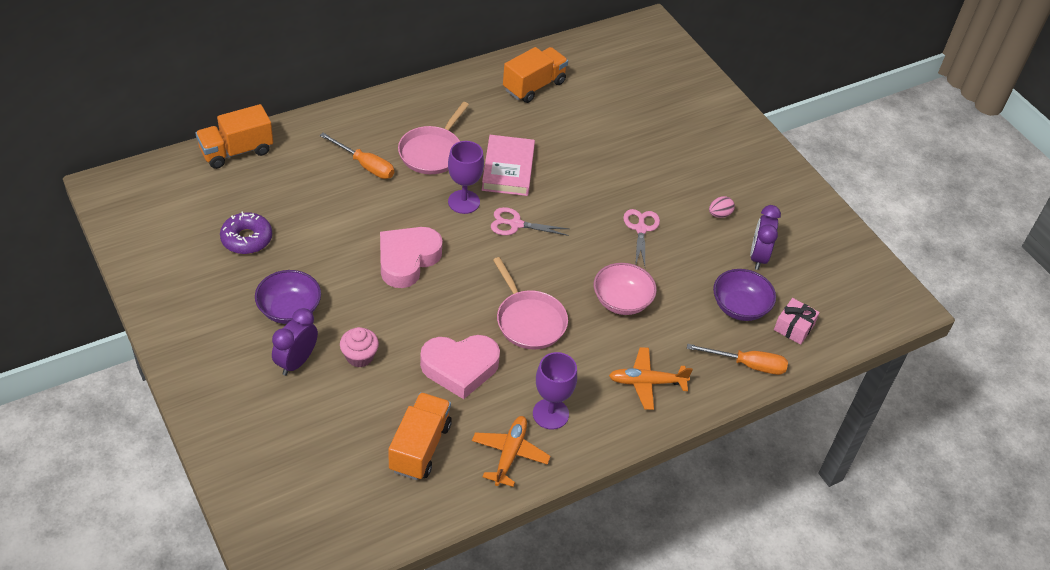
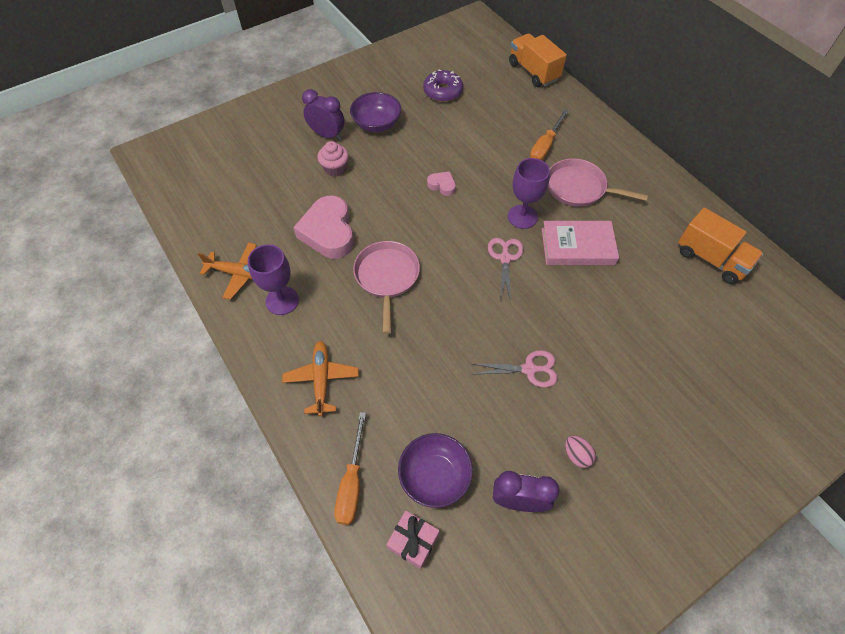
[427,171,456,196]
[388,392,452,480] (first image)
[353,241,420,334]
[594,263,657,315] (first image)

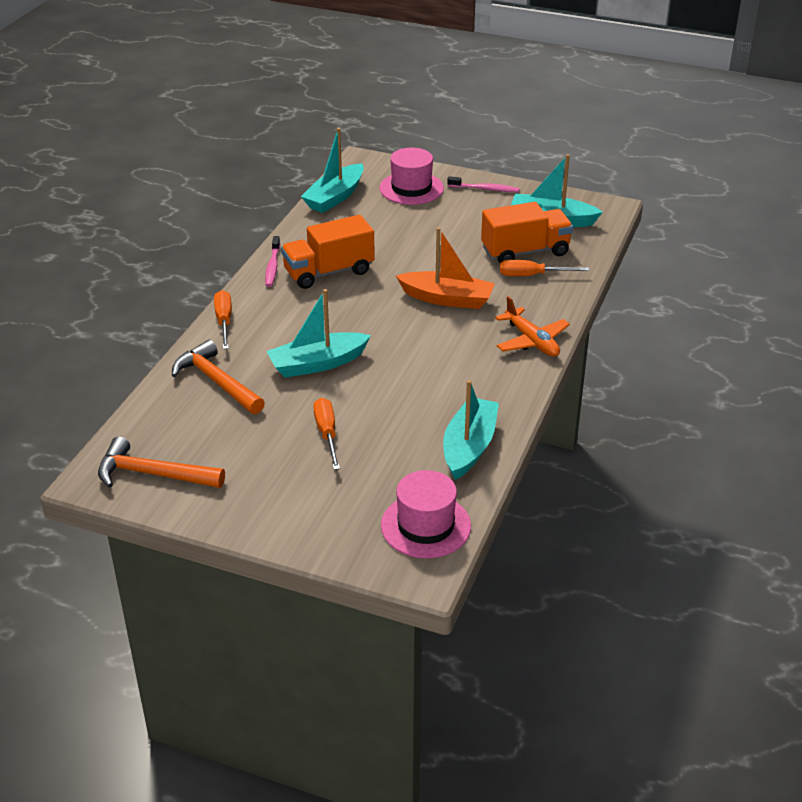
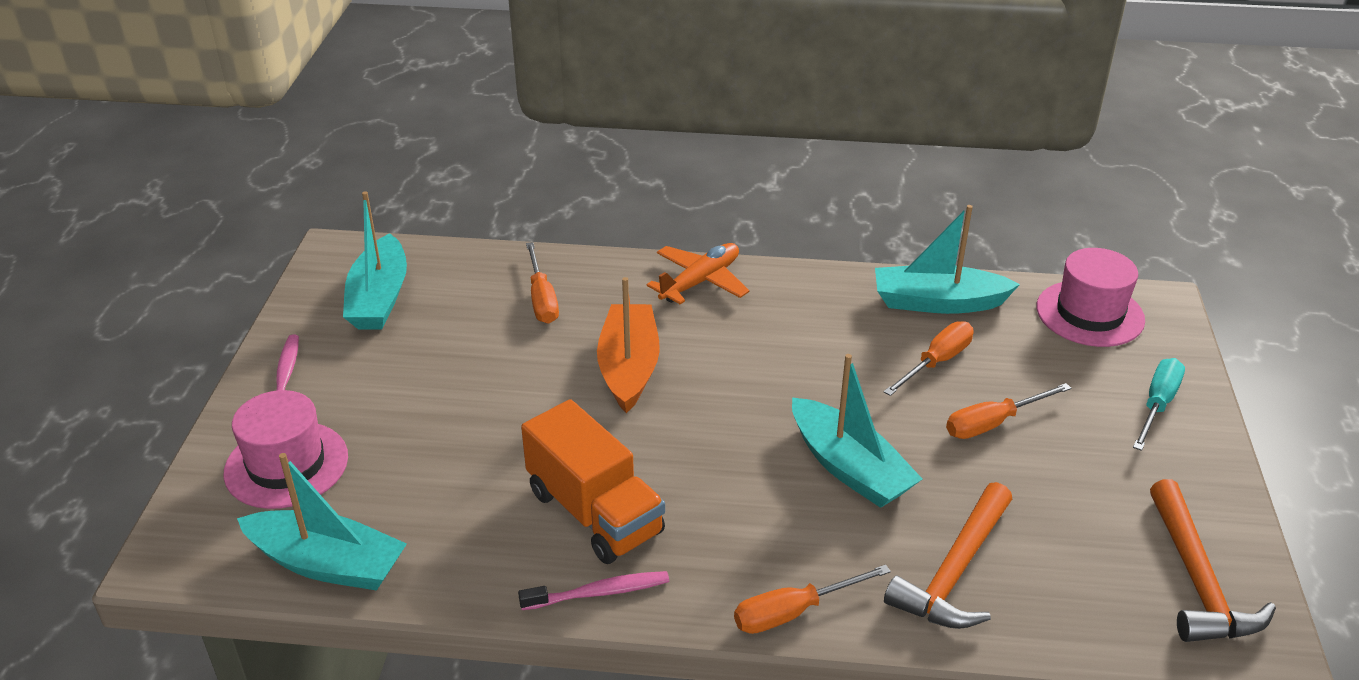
[481,202,573,263] (first image)
[883,321,974,396]
[1133,358,1185,451]

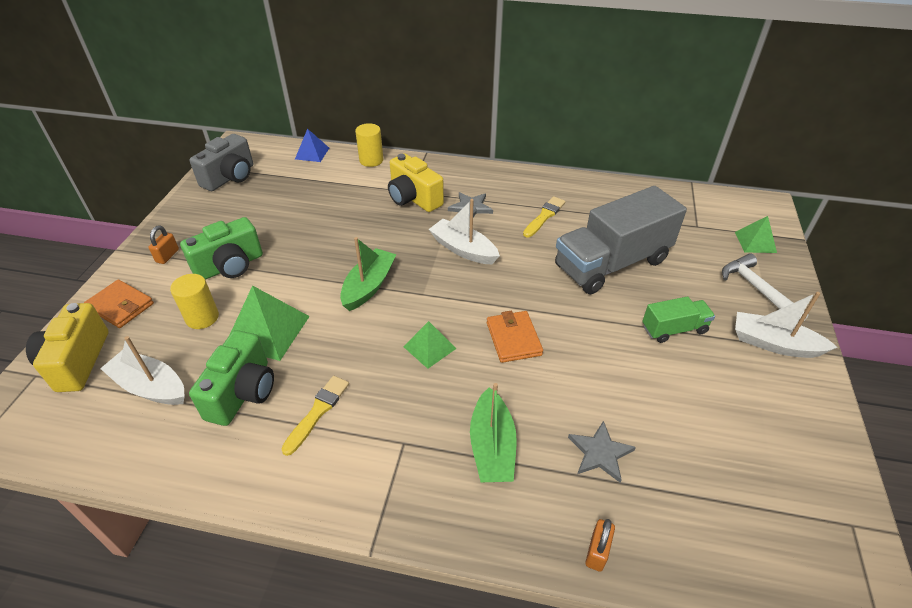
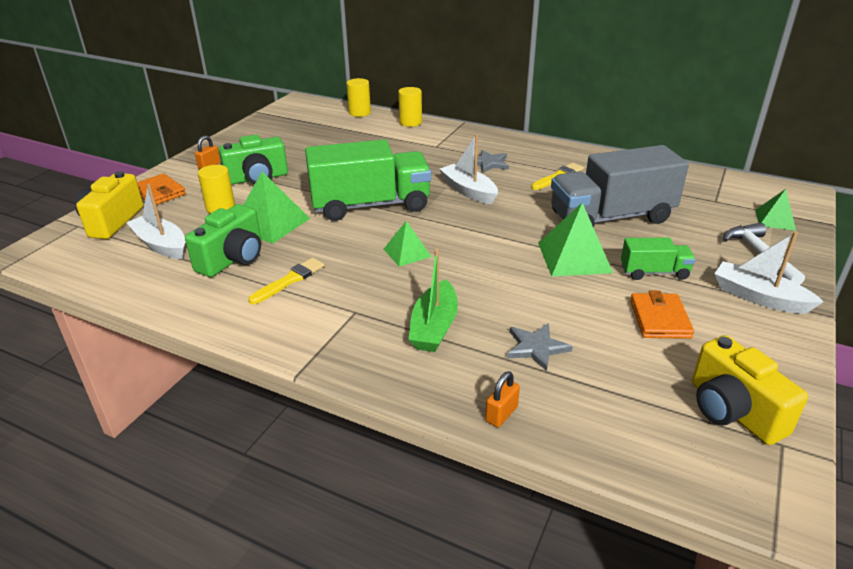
[190,134,253,191] (first image)
[346,78,371,117]
[305,140,431,221]
[692,335,808,445]
[630,291,694,339]
[538,203,613,277]

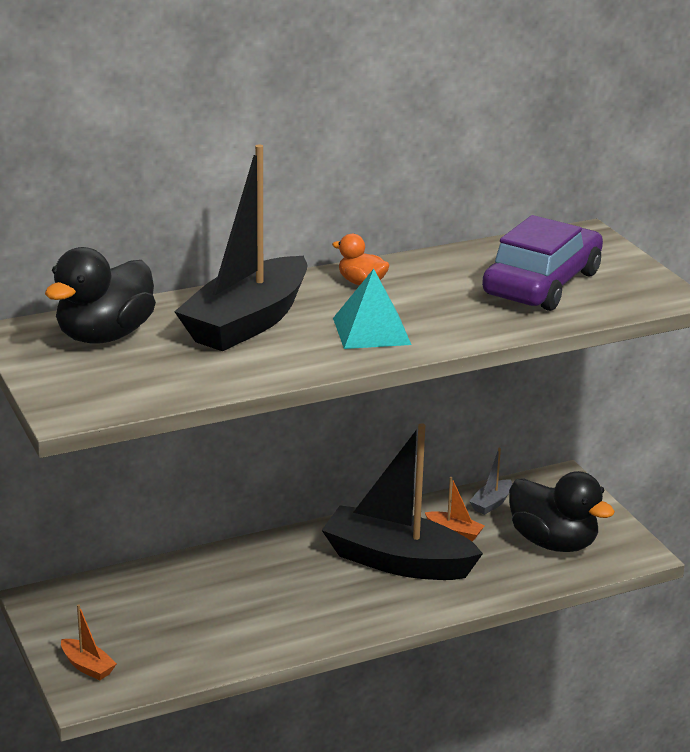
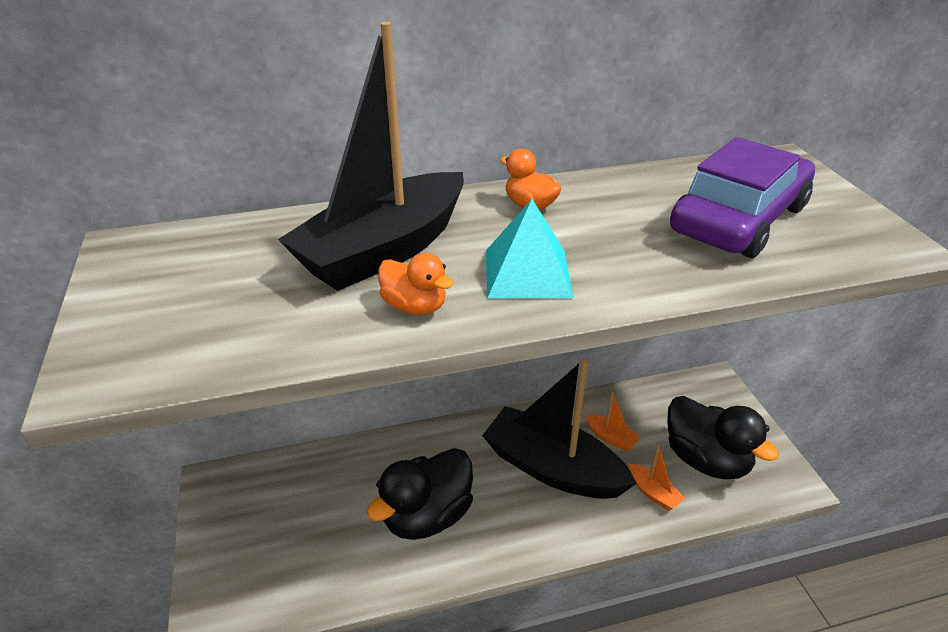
[367,448,473,540]
[629,445,685,511]
[469,448,512,515] (first image)
[378,253,454,315]

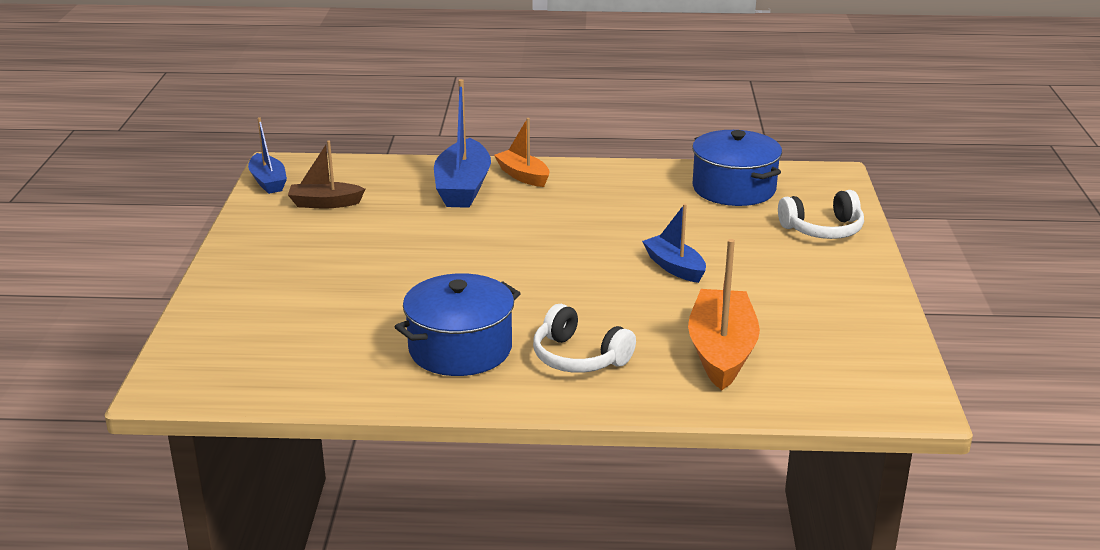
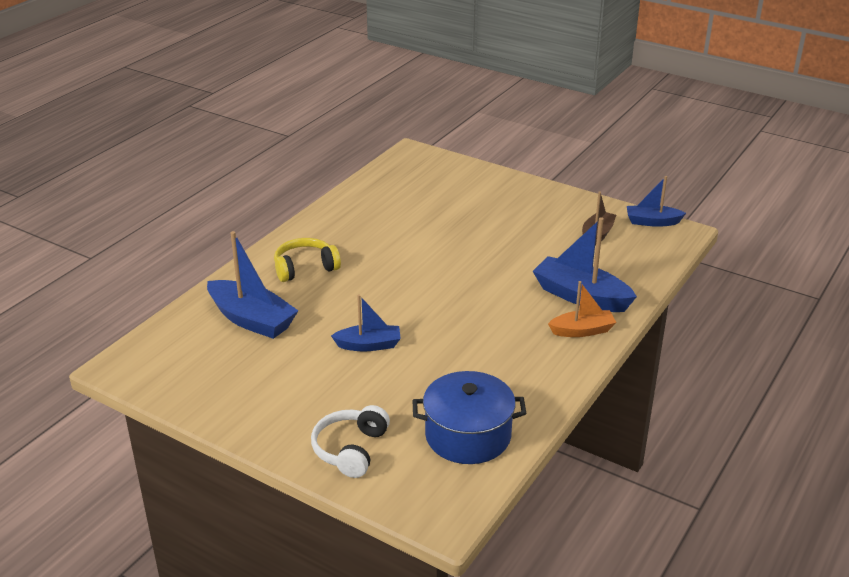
[395,273,521,376] (first image)
[274,238,341,282]
[207,231,298,339]

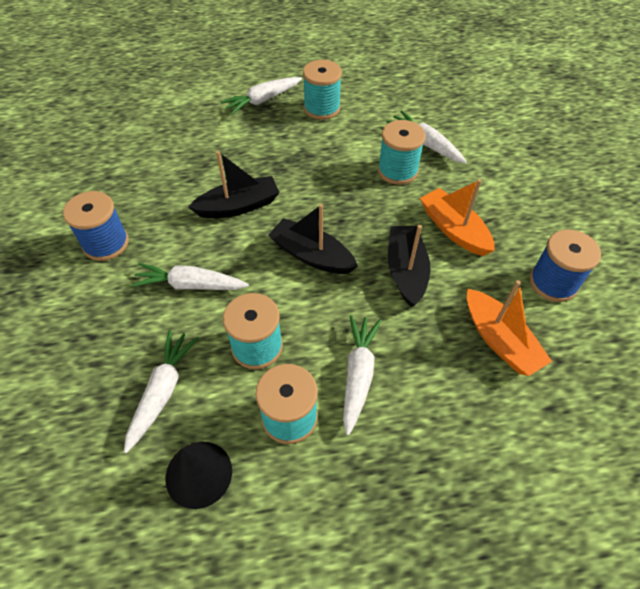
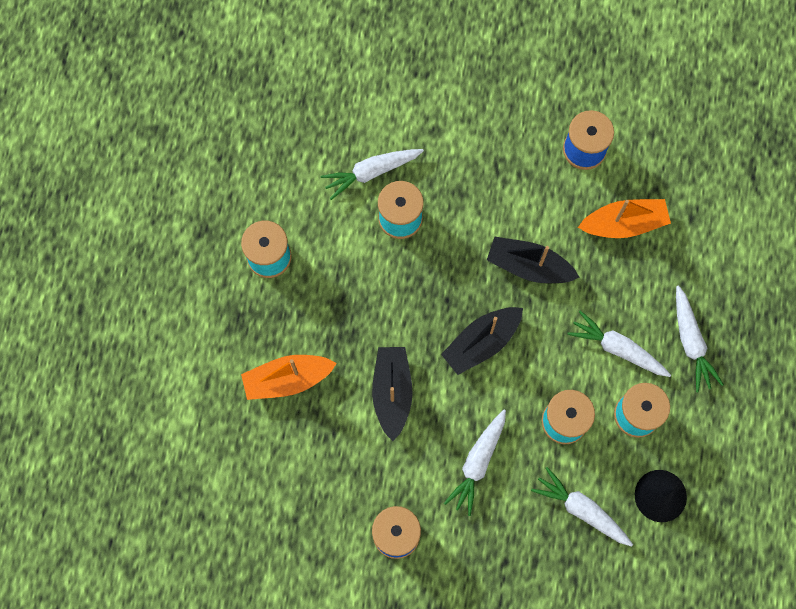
[676,285,724,392]
[241,355,337,400]

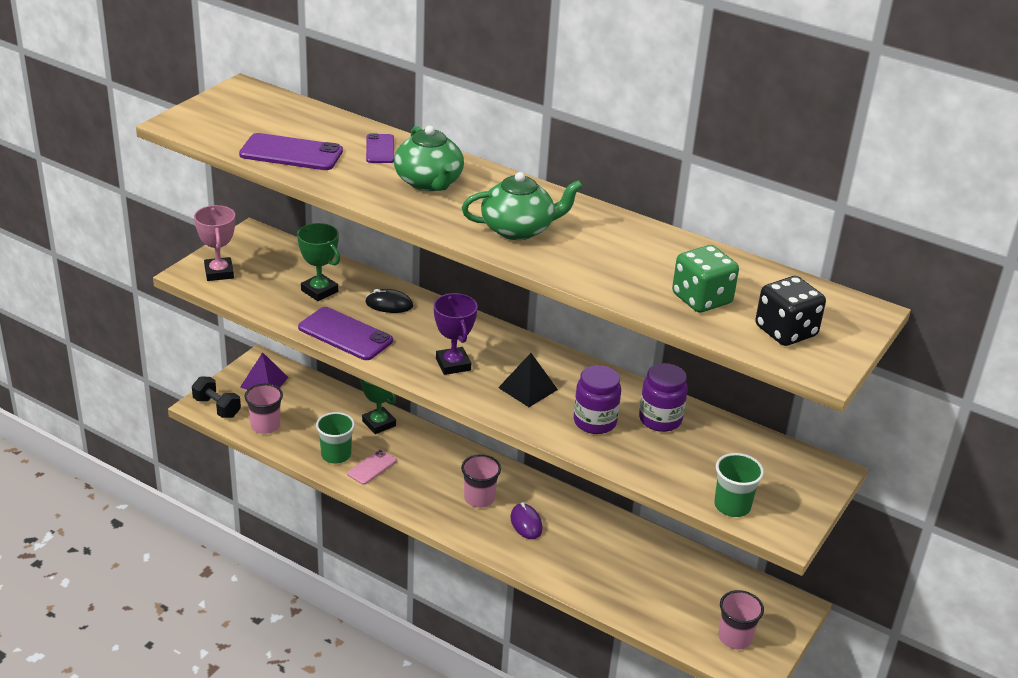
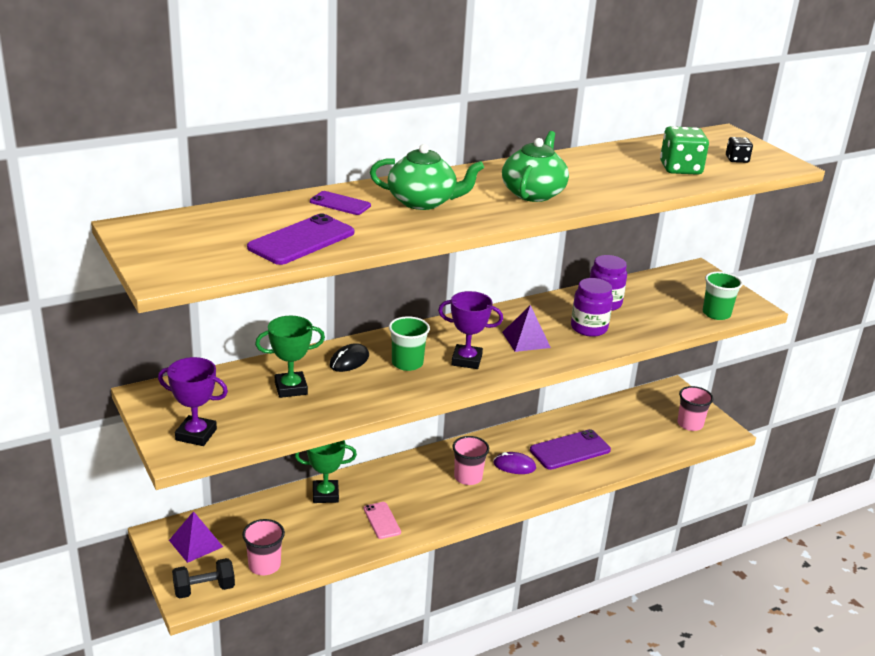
[158,357,228,446]
[530,429,611,470]
[389,316,430,371]
[502,305,551,352]
[726,137,753,163]

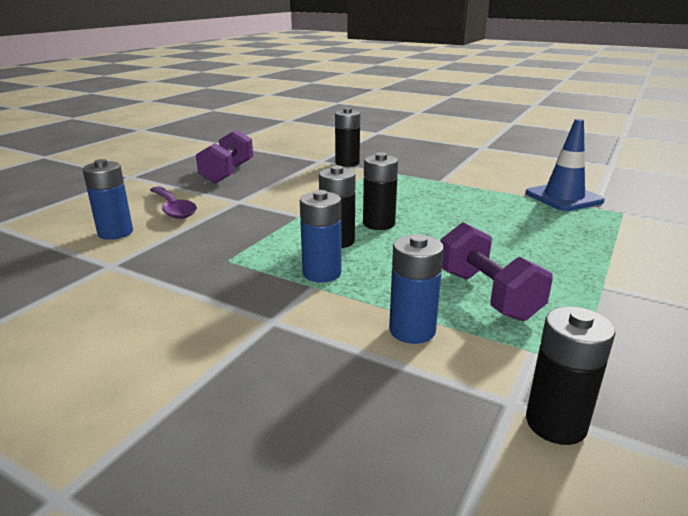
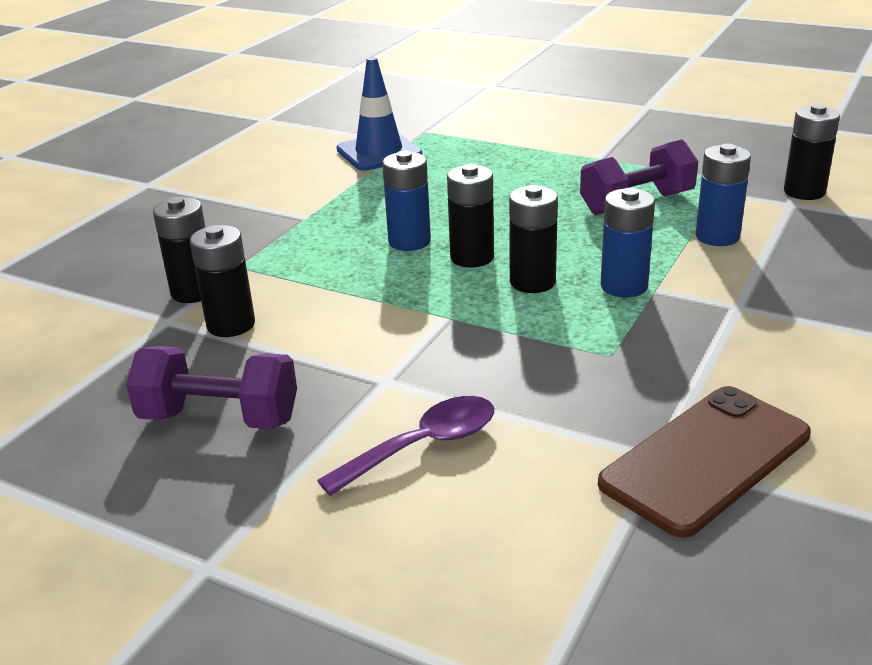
[382,151,431,251]
[190,225,255,337]
[598,386,811,538]

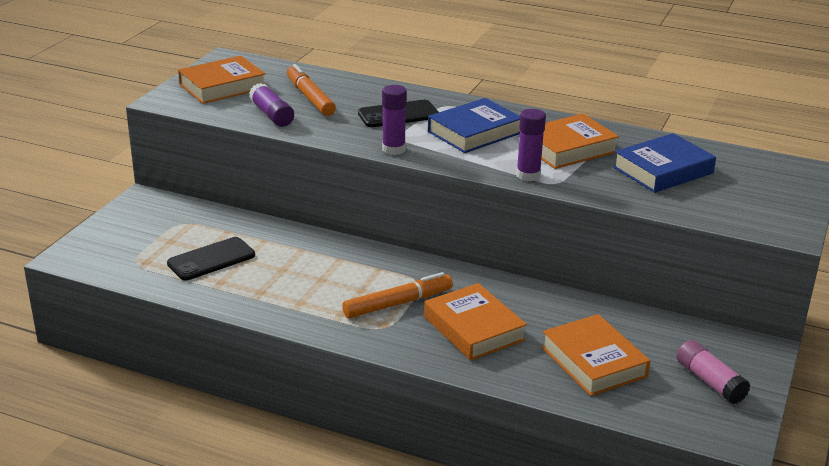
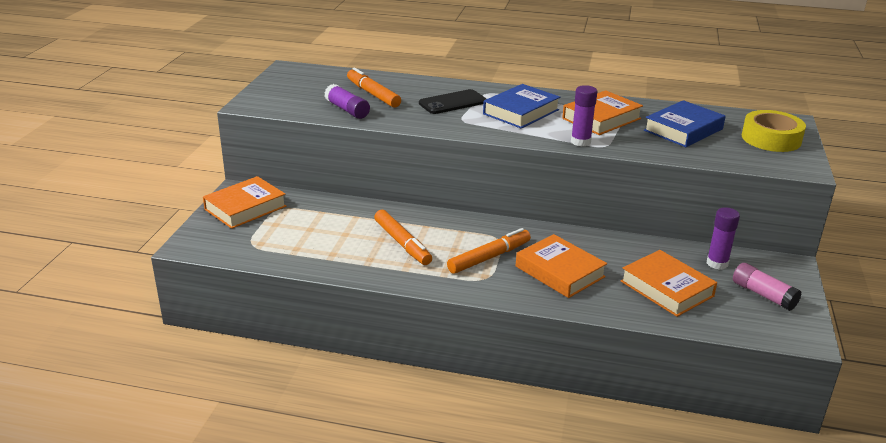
[167,237,255,280] (first image)
[203,176,286,229]
[707,207,740,270]
[374,210,432,265]
[742,110,806,152]

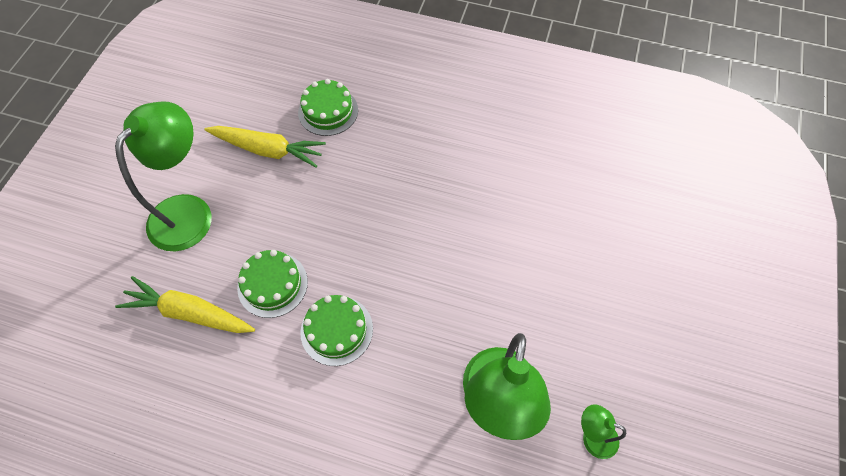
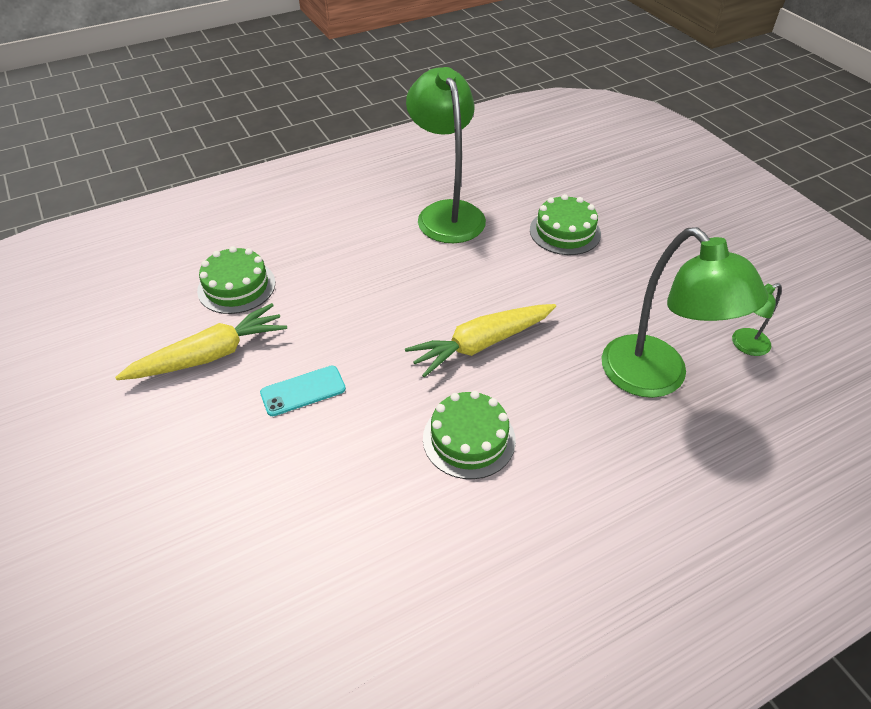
[406,67,486,243]
[405,304,556,377]
[530,194,601,255]
[260,366,346,416]

